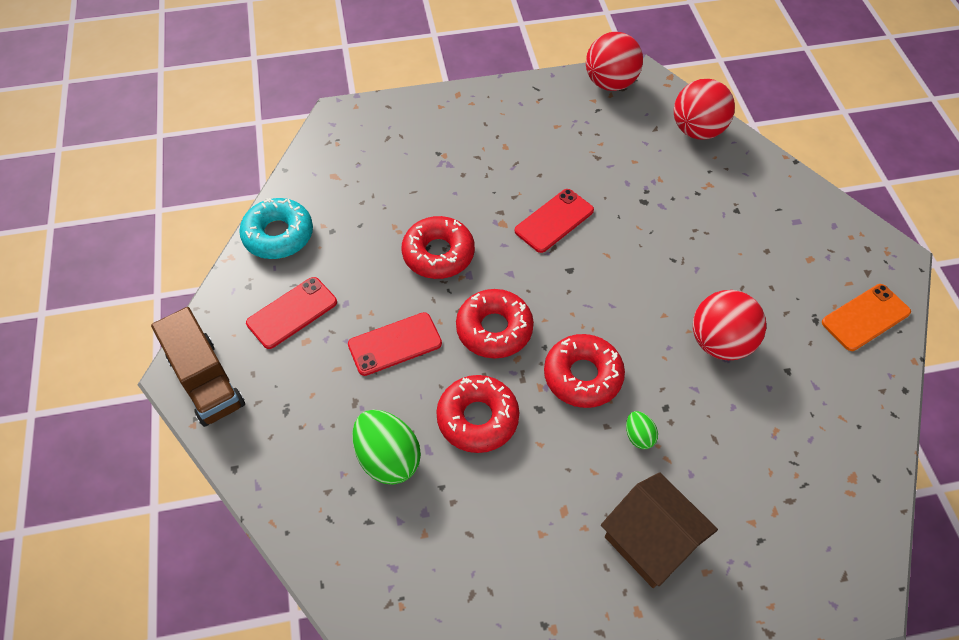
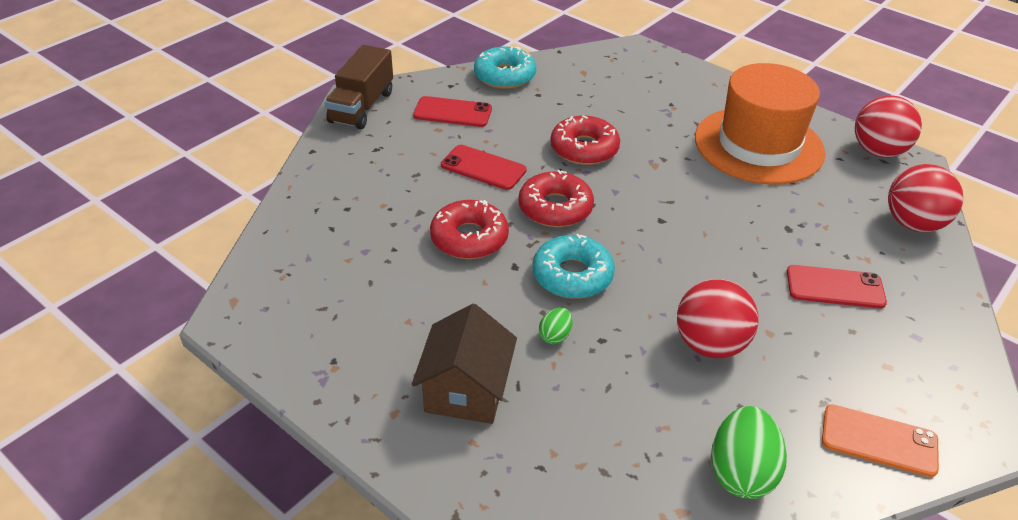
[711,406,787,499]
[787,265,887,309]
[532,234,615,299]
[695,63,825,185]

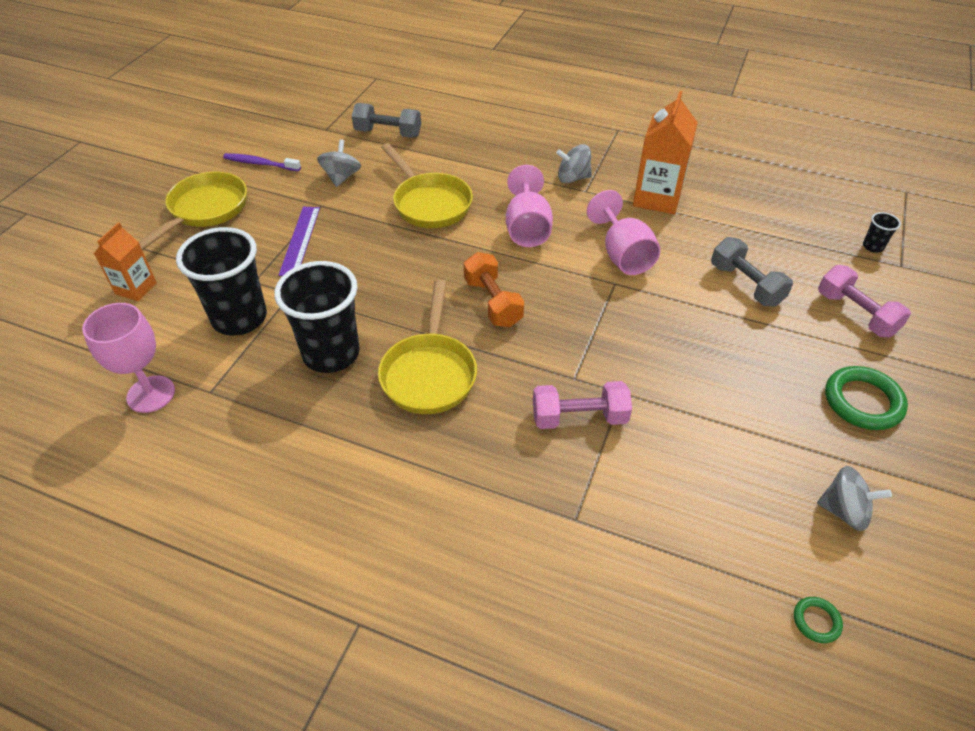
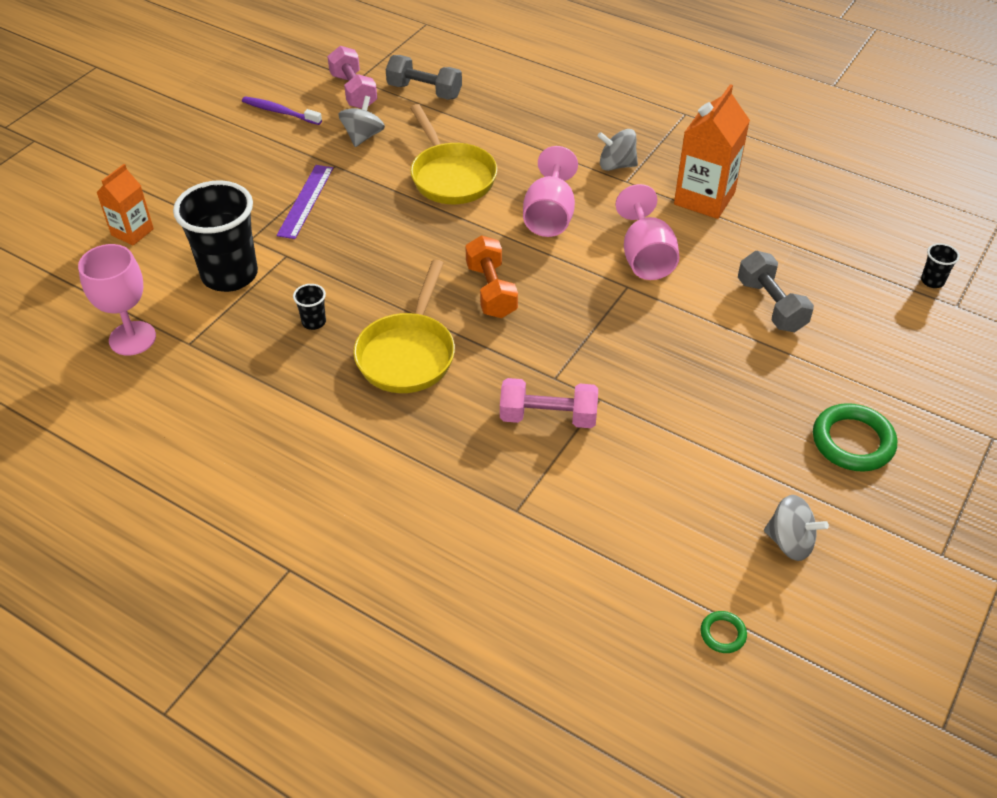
[139,172,247,251] (first image)
[293,284,326,330]
[327,46,377,109]

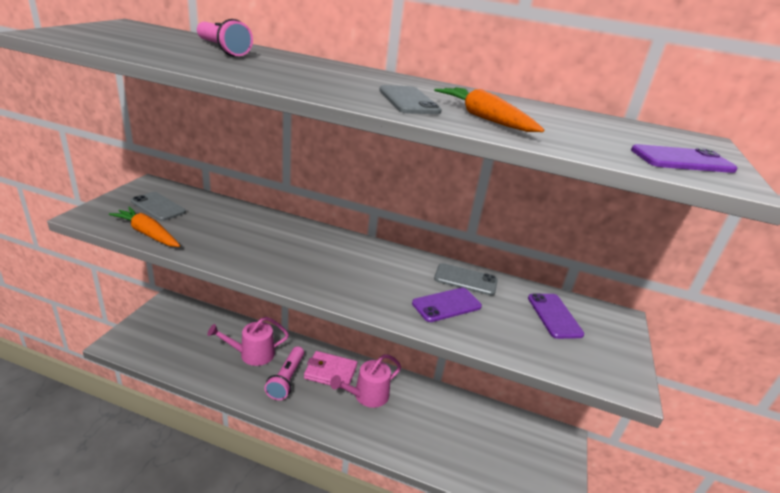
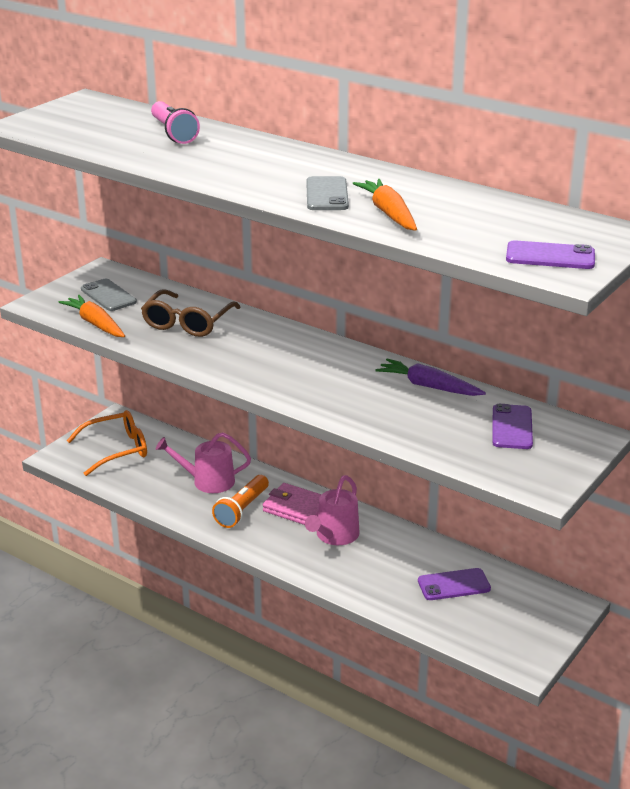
[212,475,269,528]
[305,475,360,545]
[418,568,491,600]
[375,358,486,396]
[67,410,147,476]
[141,289,241,337]

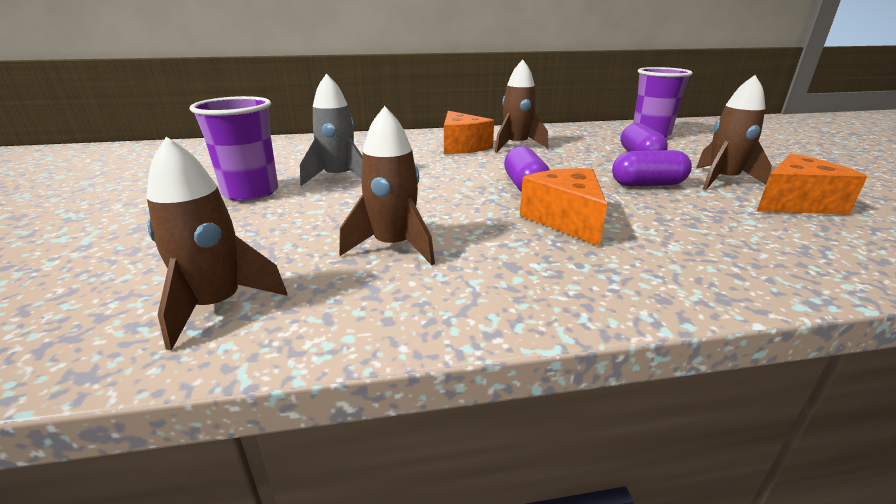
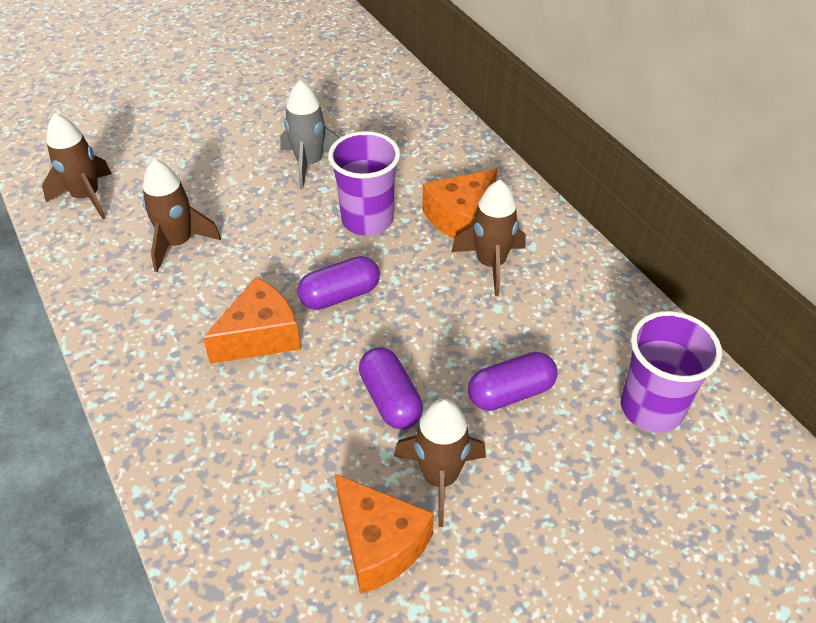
[328,131,400,236]

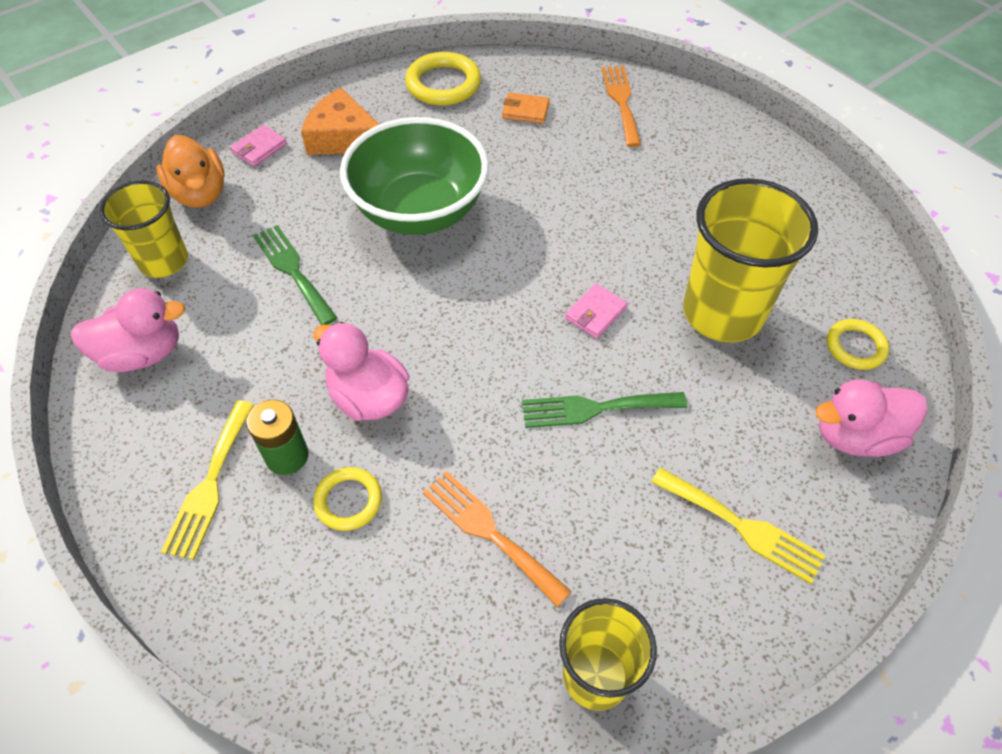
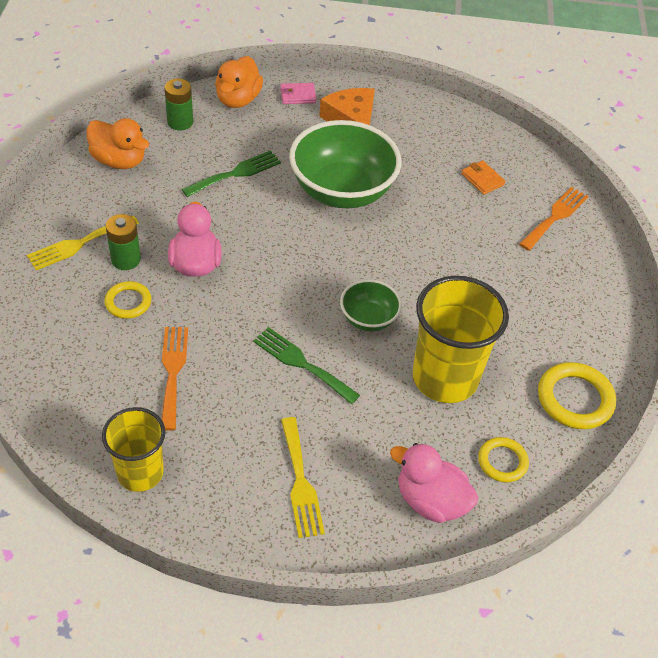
[86,118,149,169]
[165,79,193,130]
[182,150,281,197]
[538,362,616,429]
[340,279,402,331]

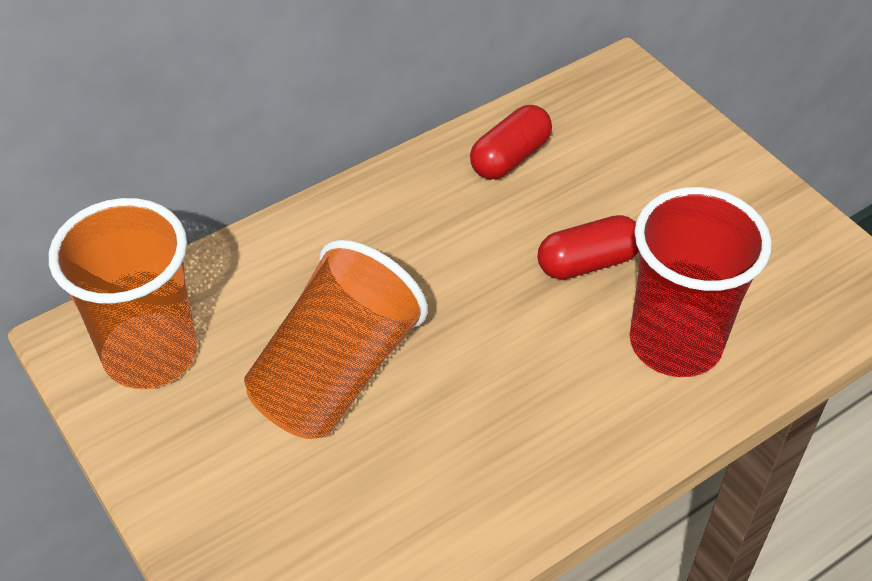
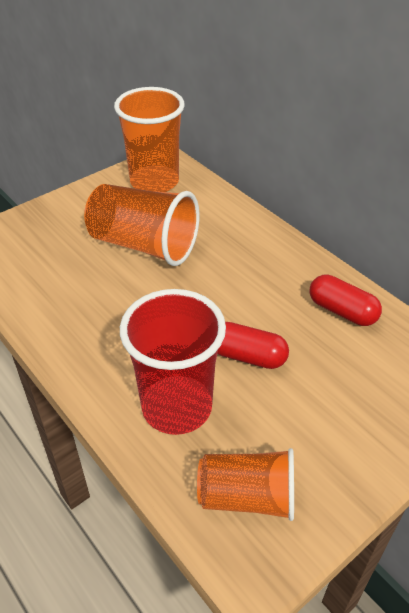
[217,322,289,369]
[197,448,294,521]

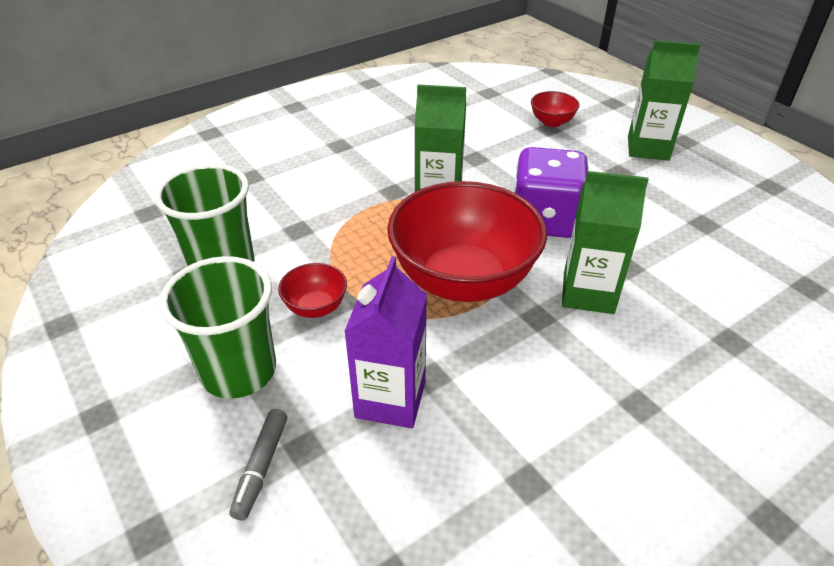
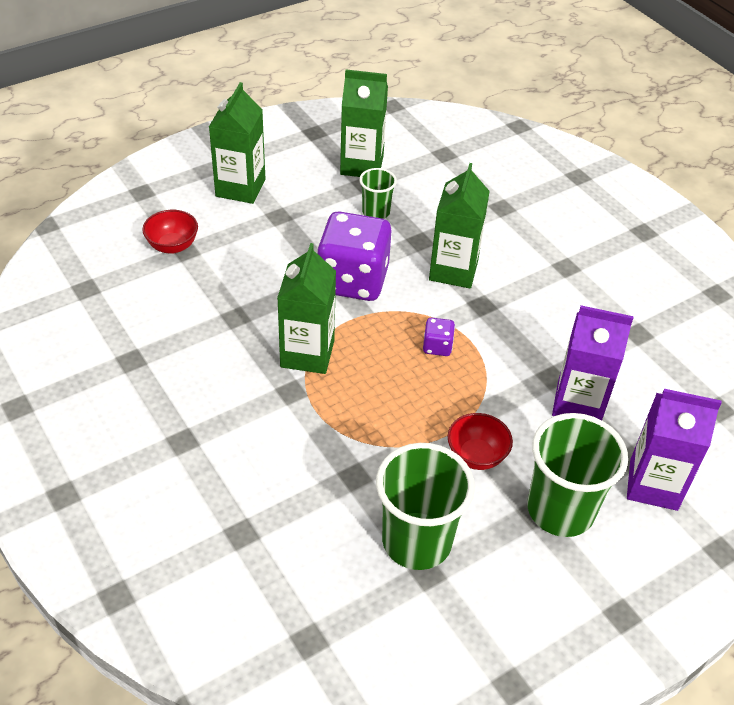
[627,389,722,511]
[423,317,455,356]
[340,69,388,177]
[359,168,397,219]

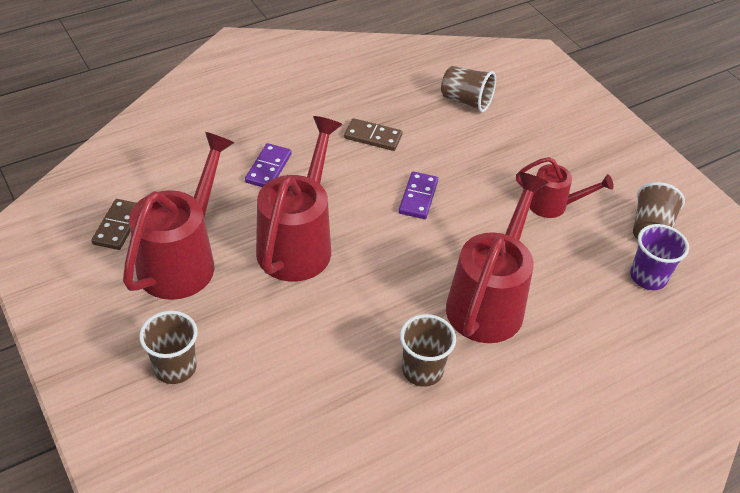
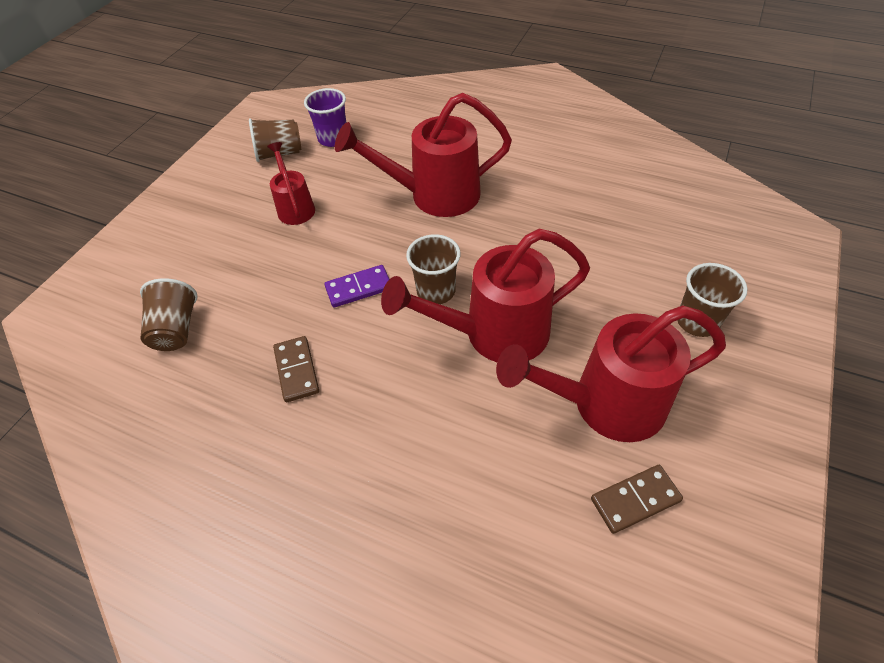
[245,143,292,187] (first image)
[406,234,461,304]

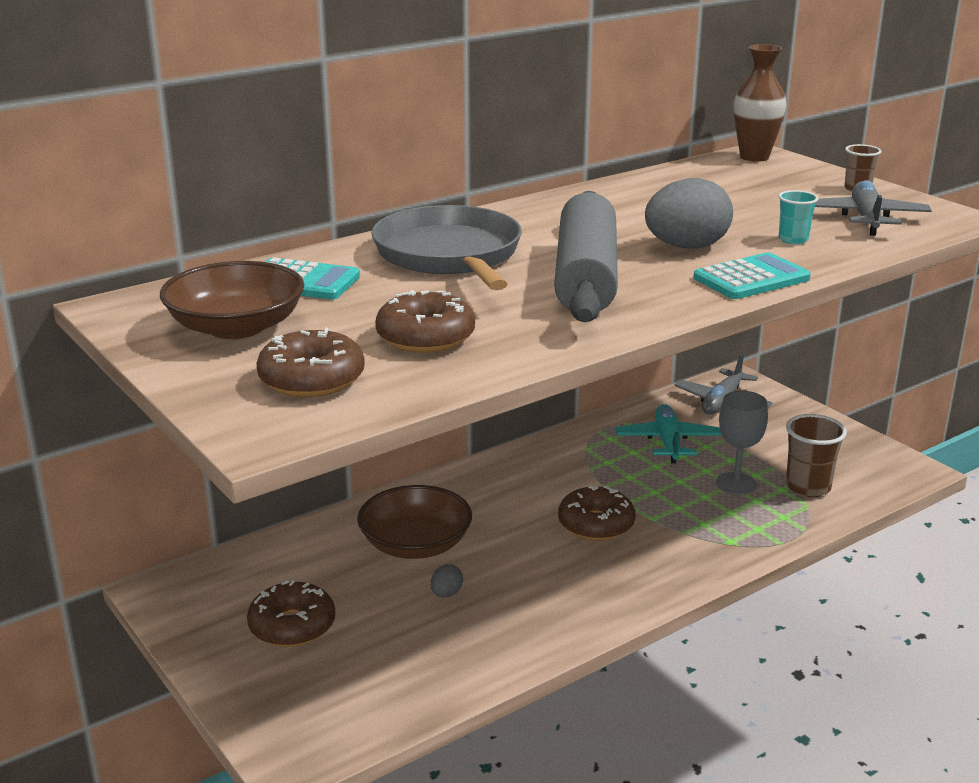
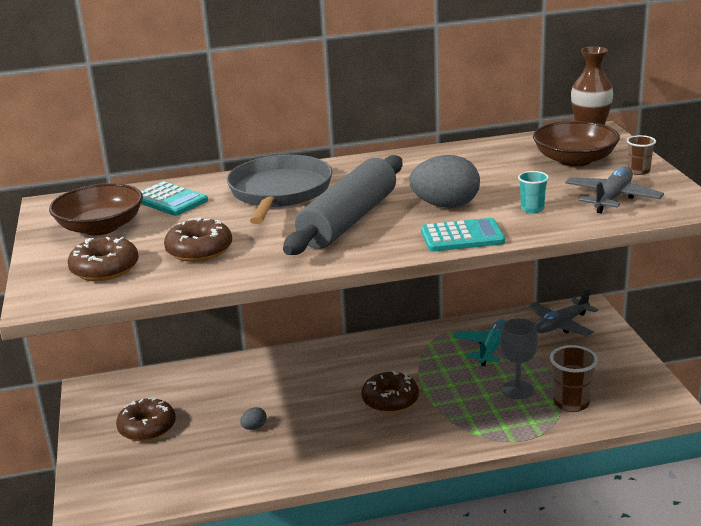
[533,121,620,167]

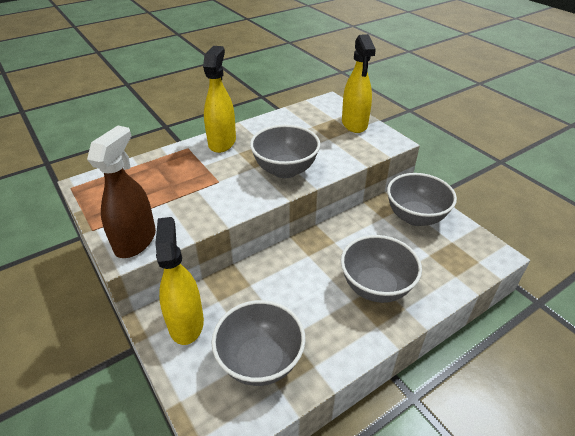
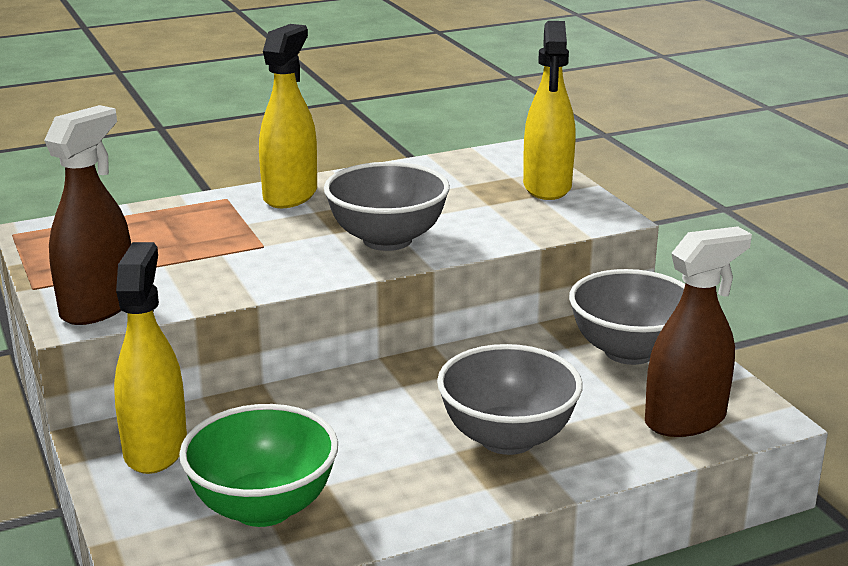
[179,404,338,527]
[645,226,752,437]

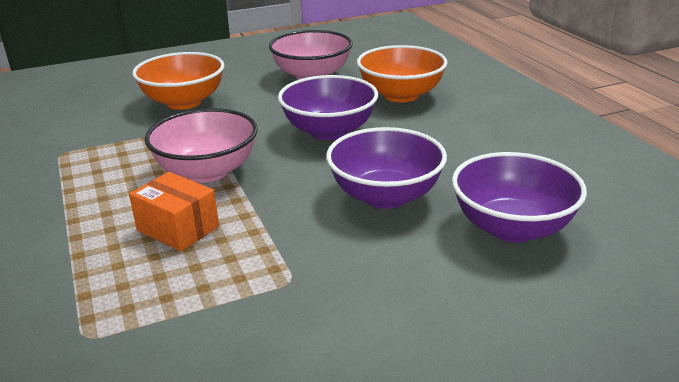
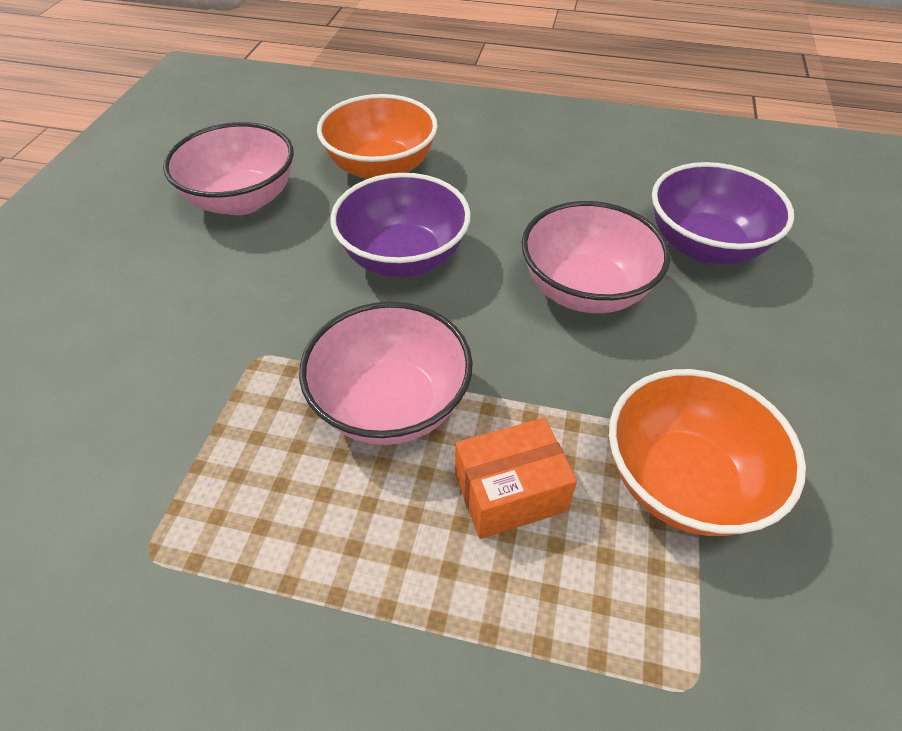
[609,369,806,536]
[522,201,670,313]

